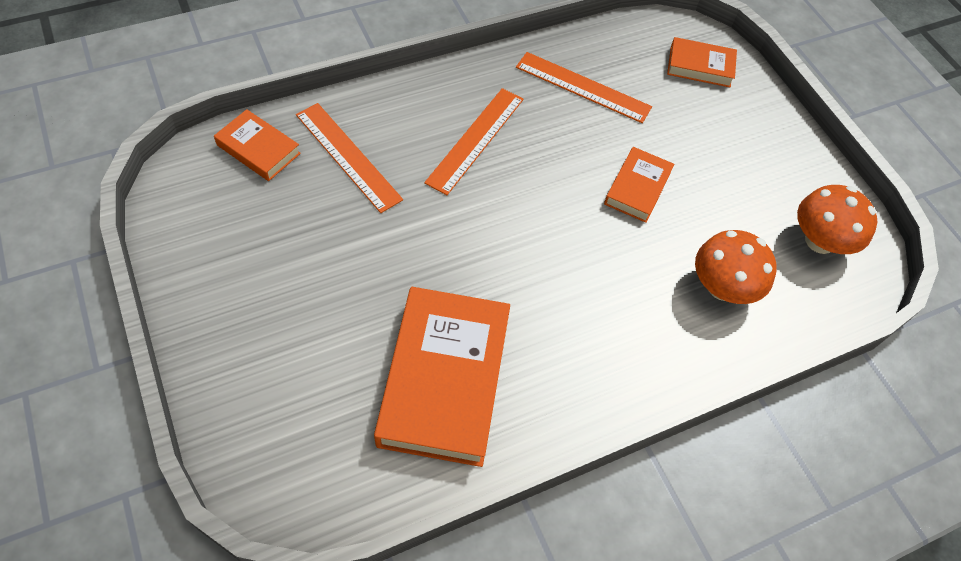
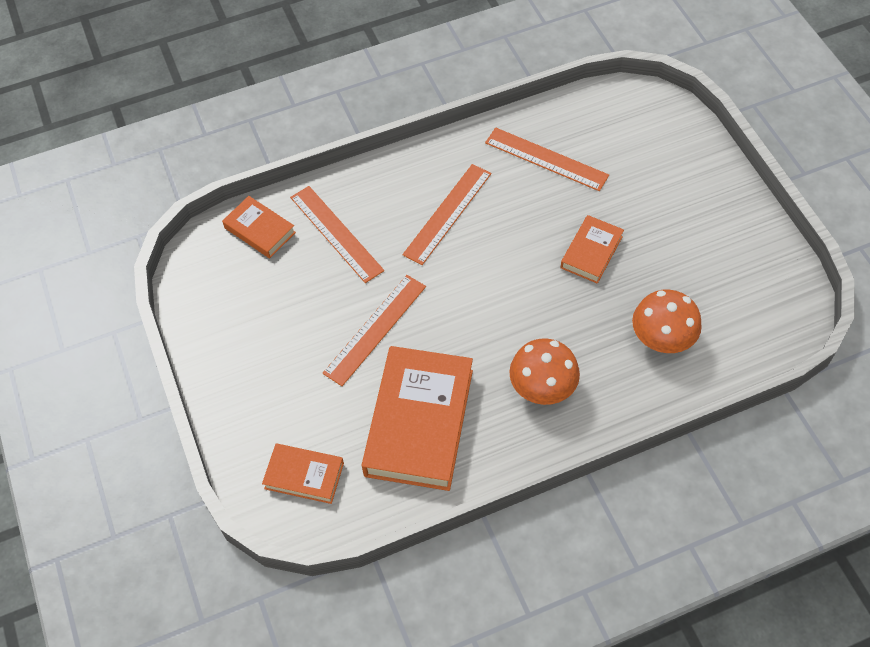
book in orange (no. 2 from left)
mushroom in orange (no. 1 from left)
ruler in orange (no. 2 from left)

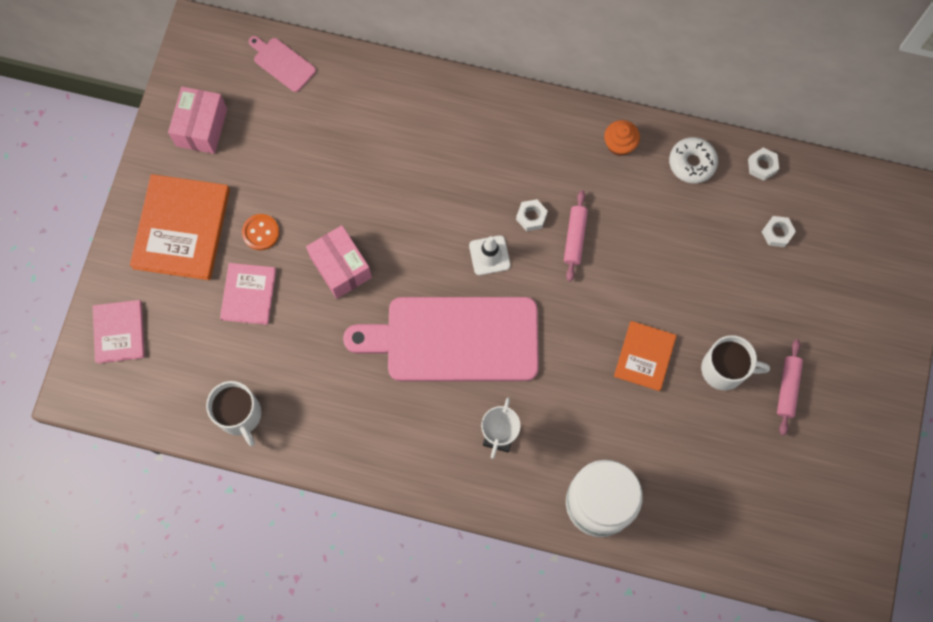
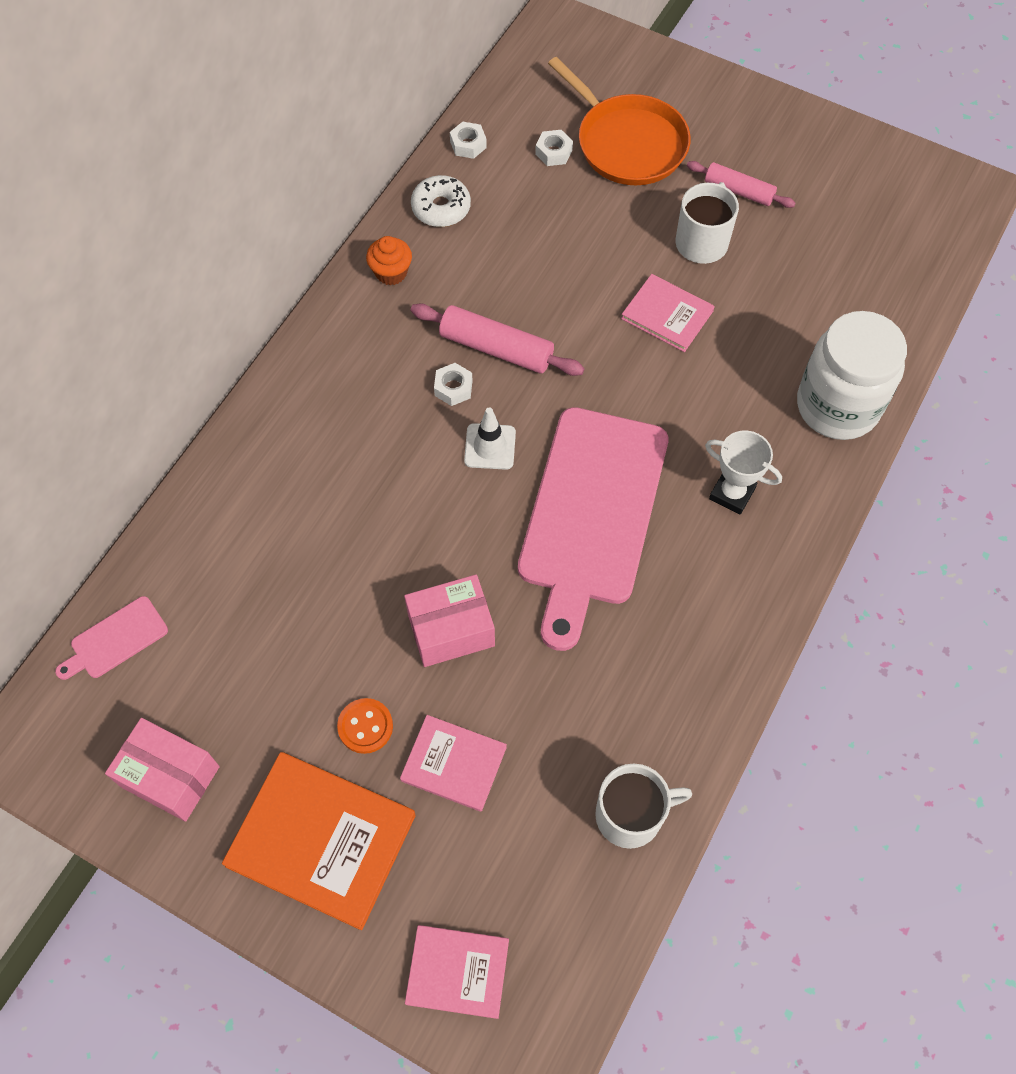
rolling pin in rose-pink (no. 1 from left)
book in rose-pink (no. 3 from left)
frying pan in orange

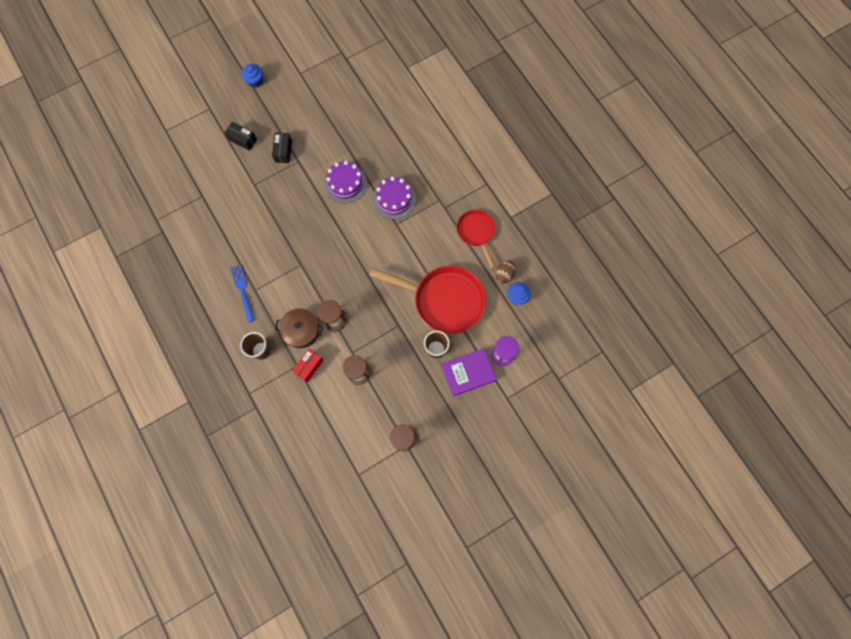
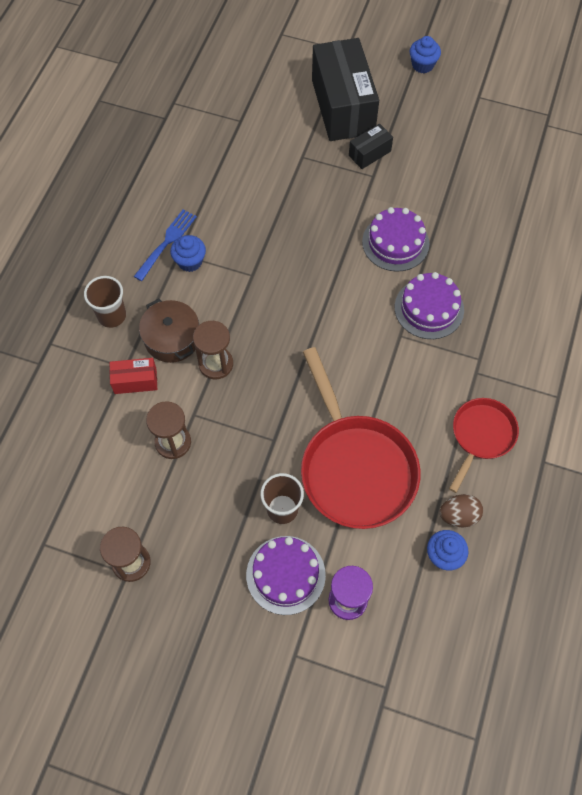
parcel in ebony (no. 1 from left)
cake in royal purple (no. 1 from left)
muffin in blue (no. 1 from left)

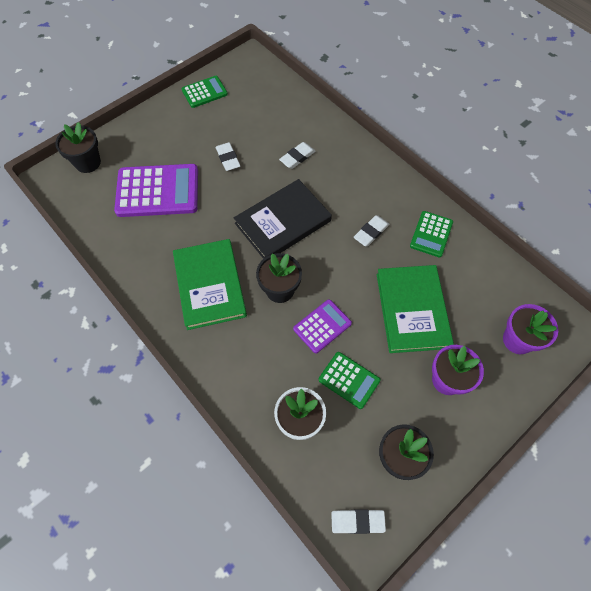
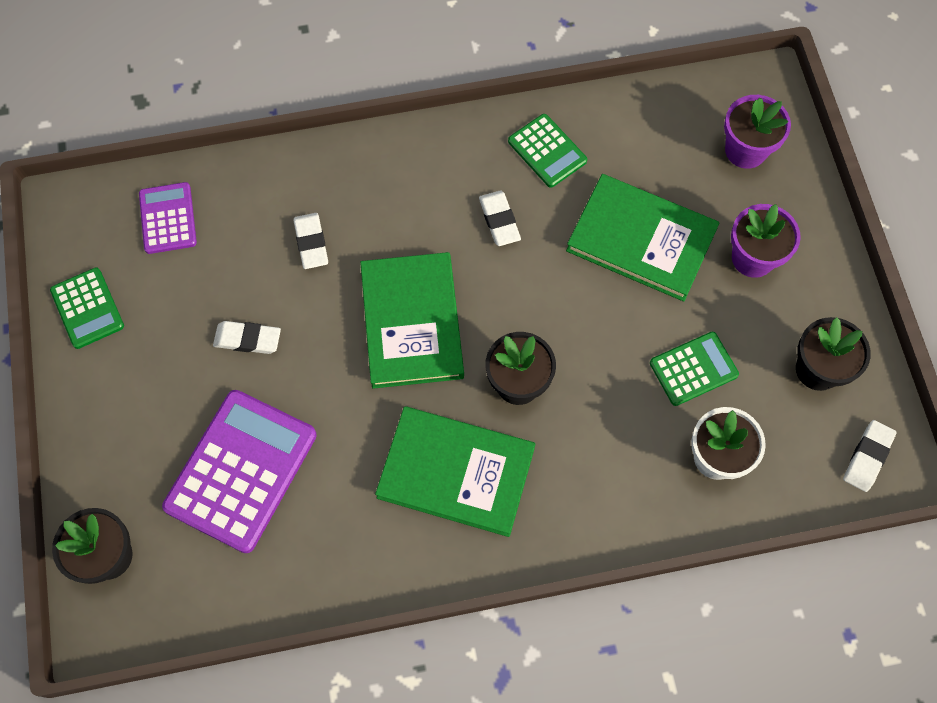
adding machine in emerald (no. 1 from left)
book in emerald (no. 1 from left)
adding machine in royal purple (no. 1 from left)

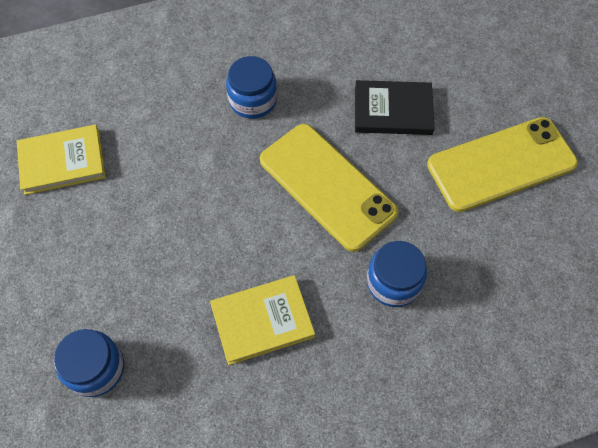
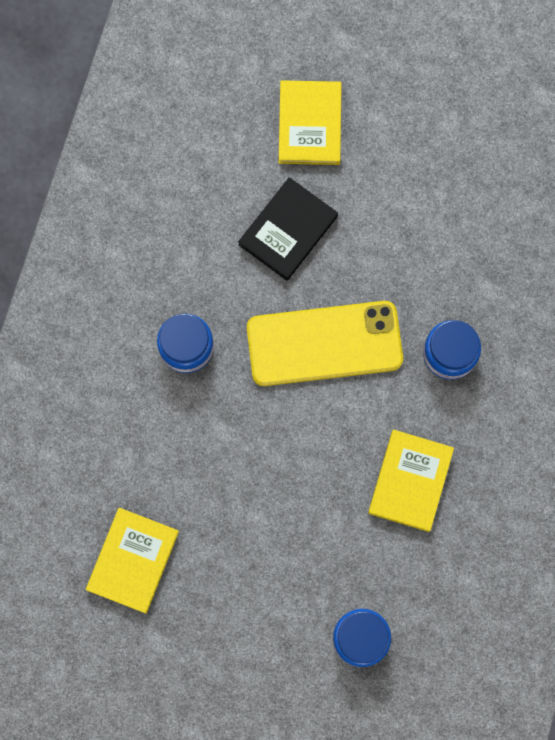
mobile phone in bright yellow (no. 2 from left in the first image)
book in bright yellow (no. 2 from left)

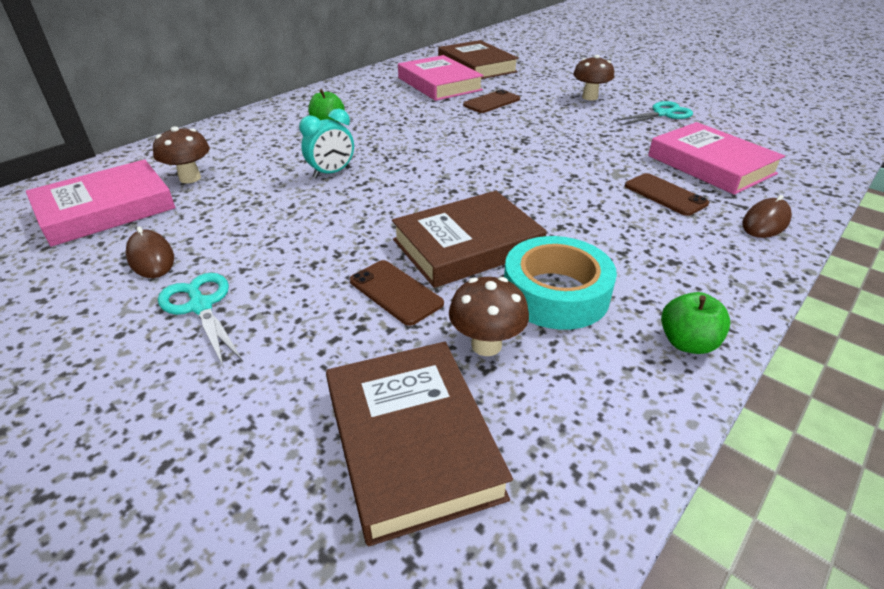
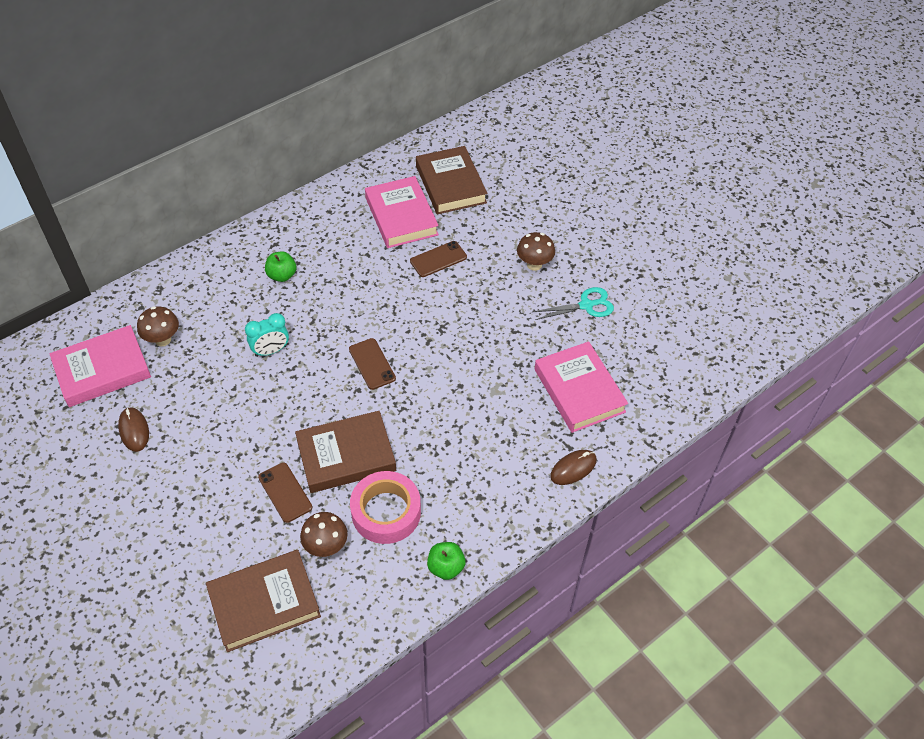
scissors in aqua (no. 1 from left in the first image)
book in dark brown (no. 1 from left)
roll of tape in rose-pink
mobile phone in dark brown (no. 2 from left)

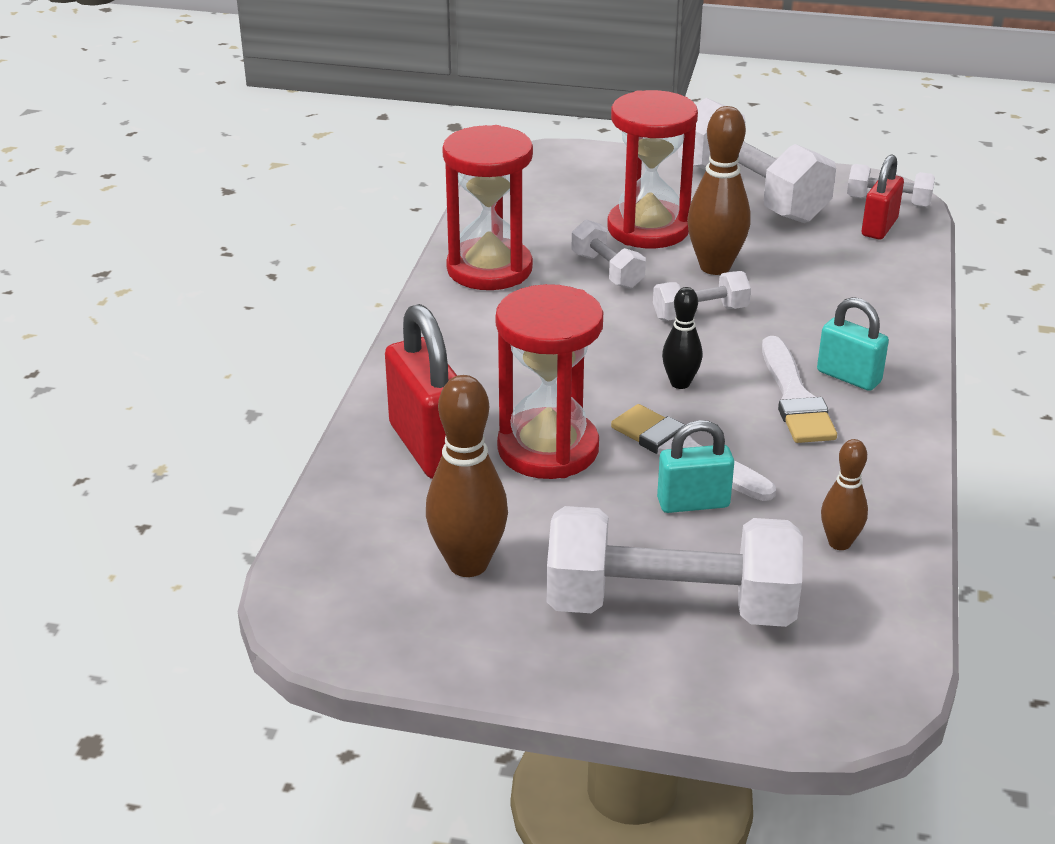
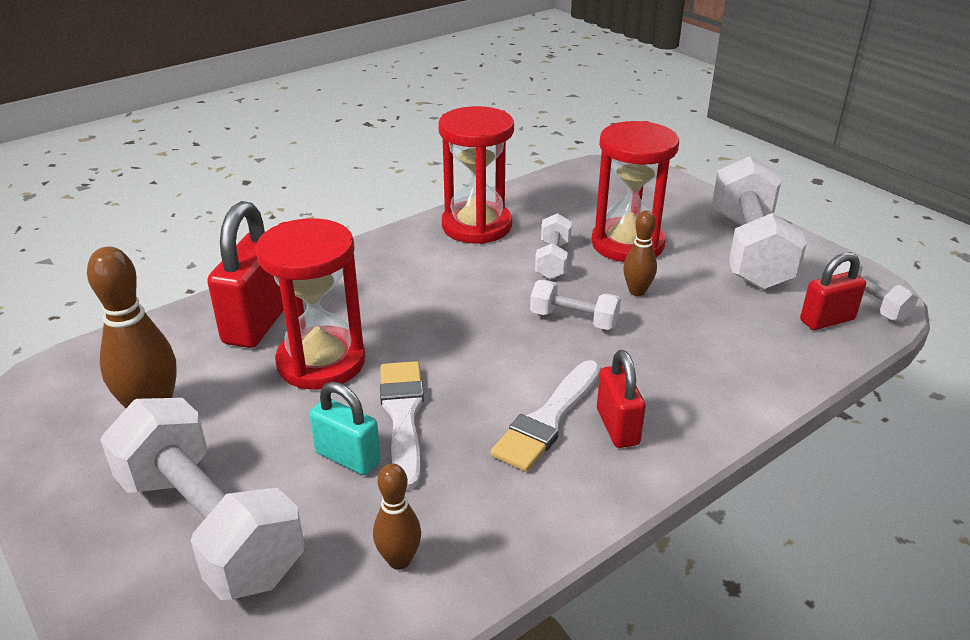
bowling pin in ebony
bowling pin in dark brown (no. 3 from left)
padlock in scarlet (no. 2 from left)

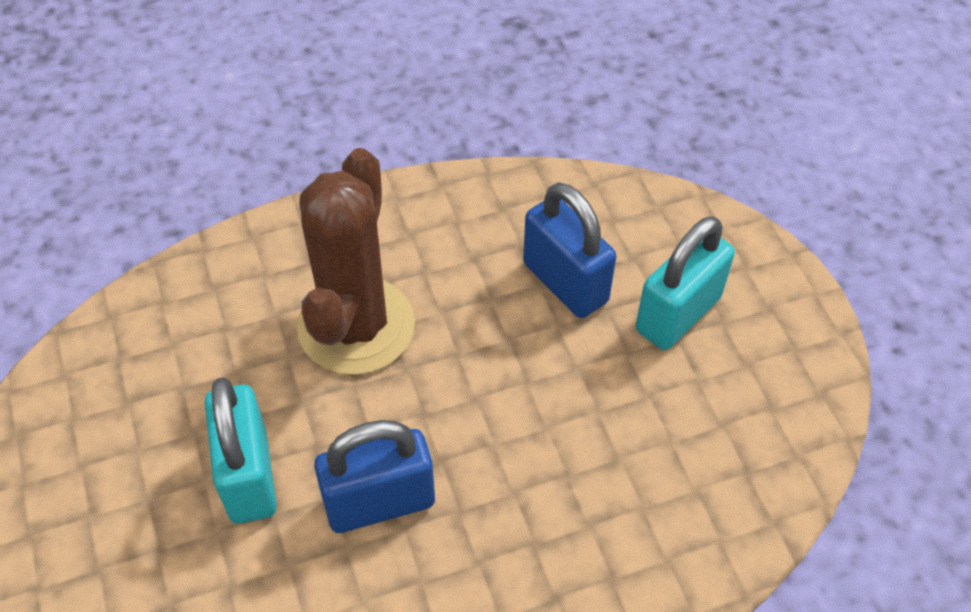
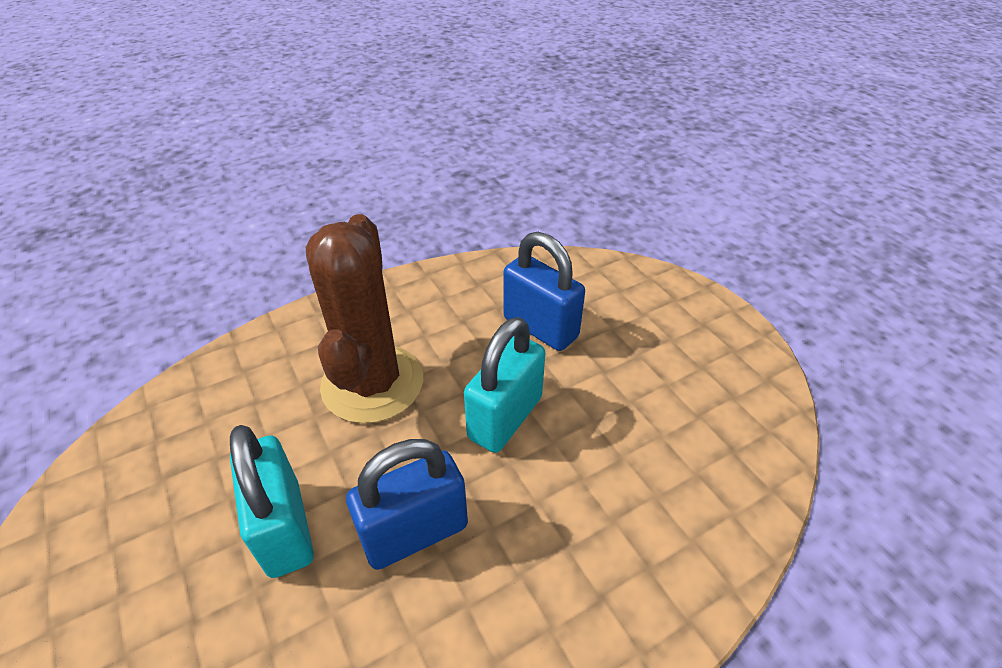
padlock in aqua (no. 2 from left)

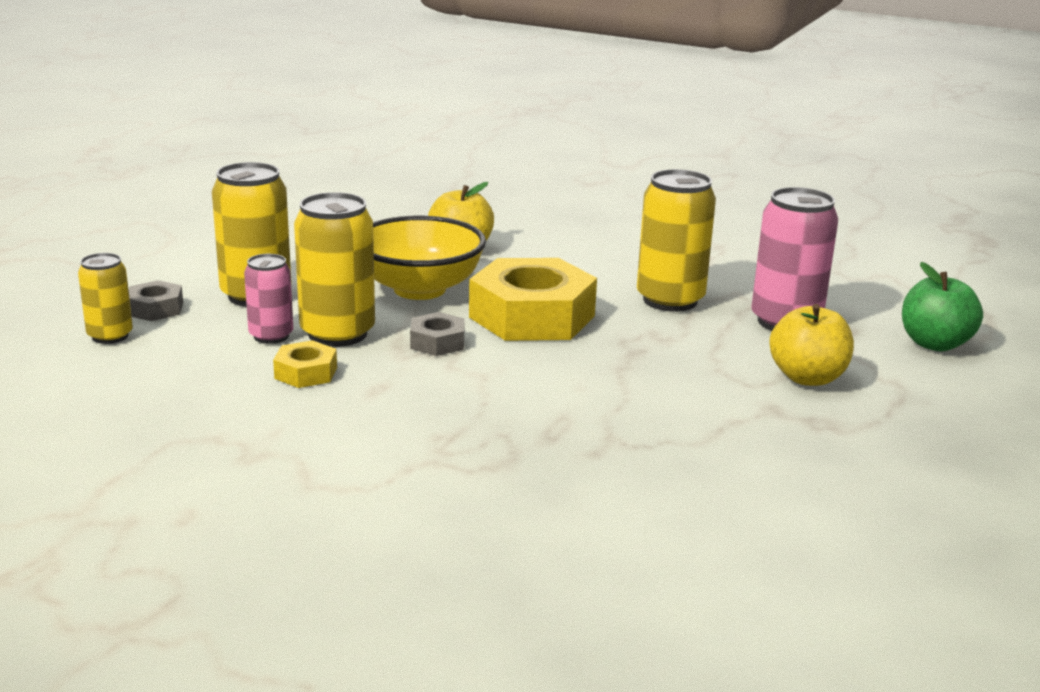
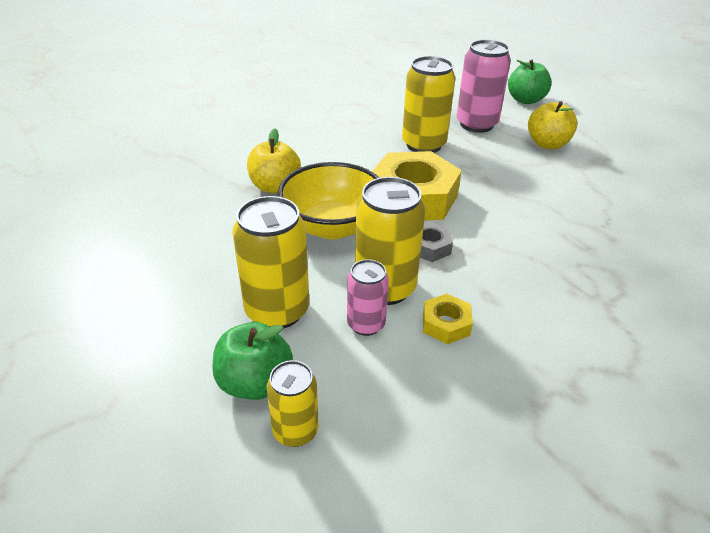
apple in emerald (no. 1 from left)

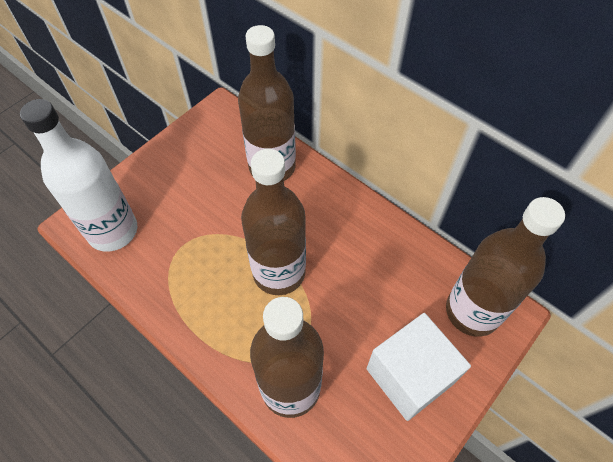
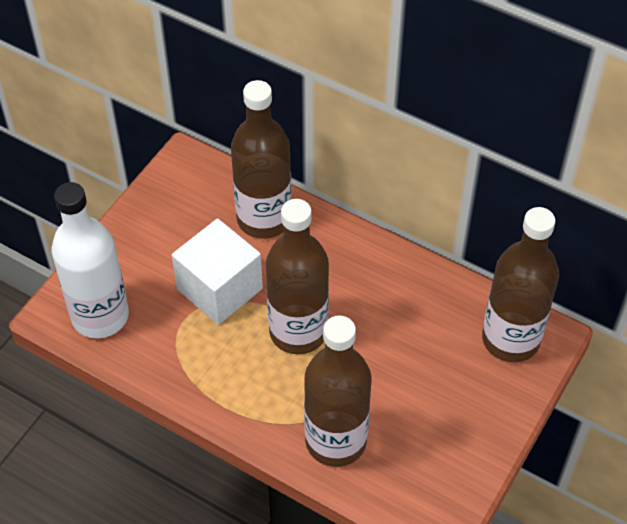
solid cube in pure white

